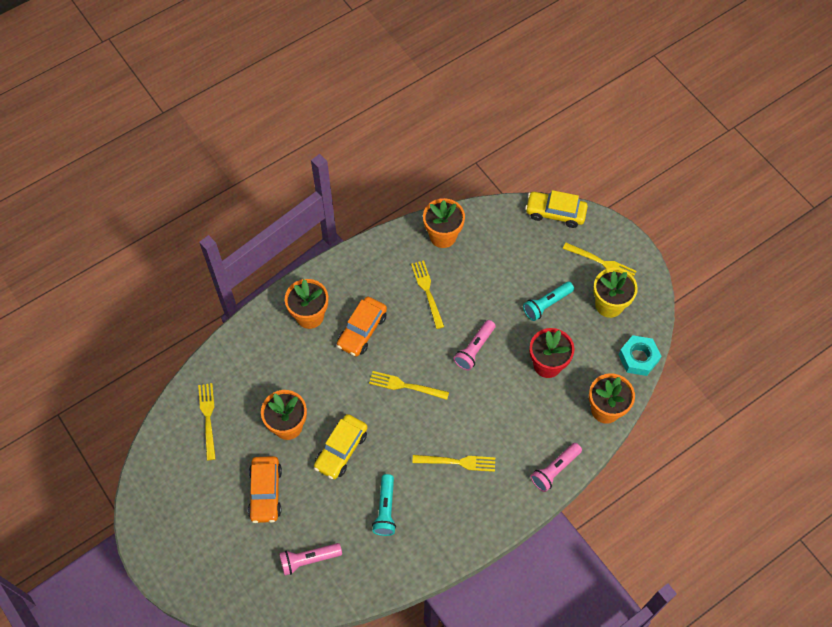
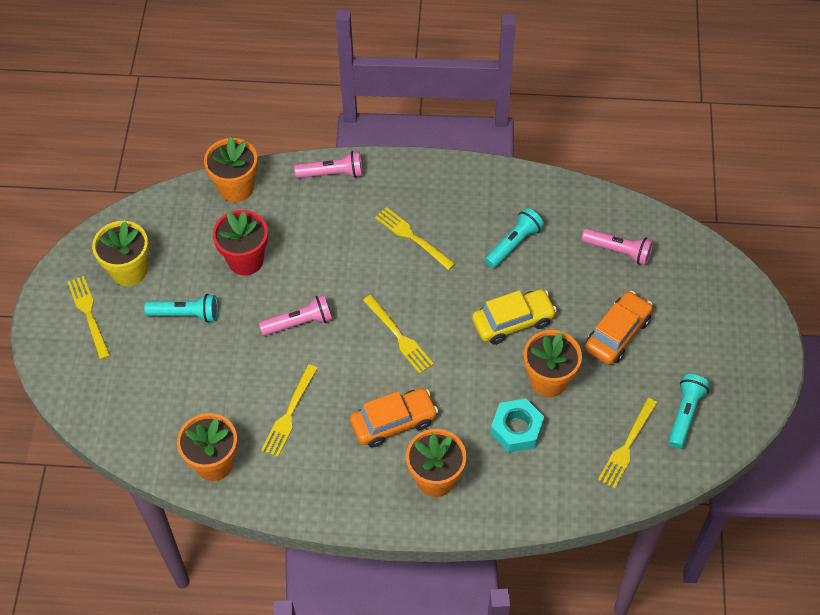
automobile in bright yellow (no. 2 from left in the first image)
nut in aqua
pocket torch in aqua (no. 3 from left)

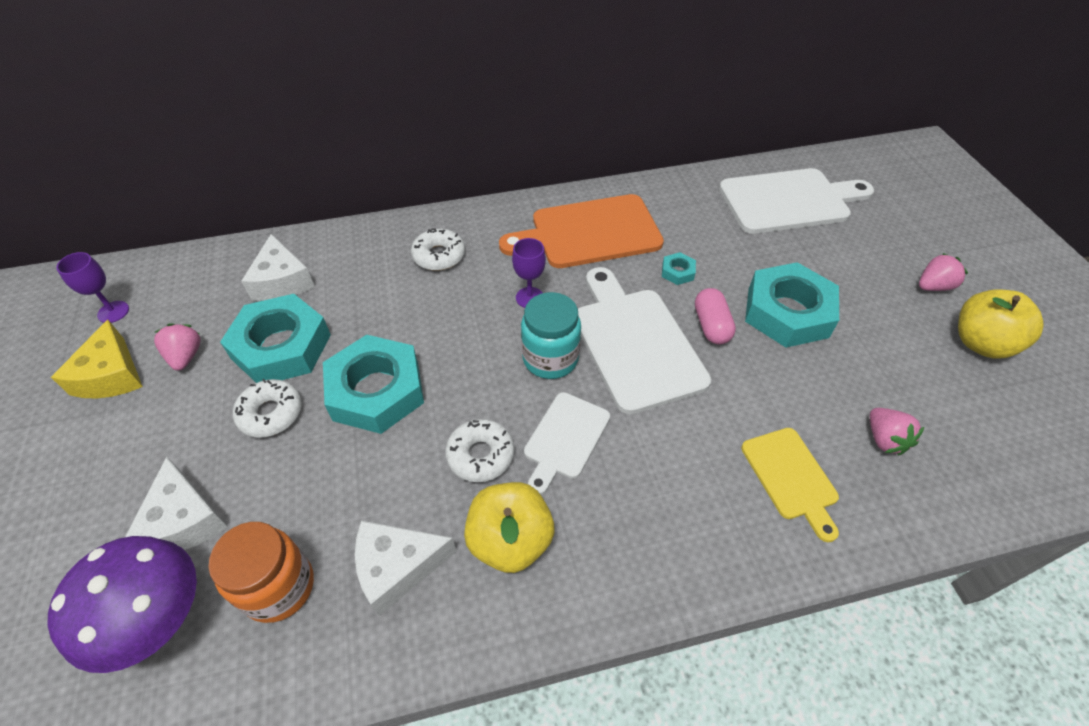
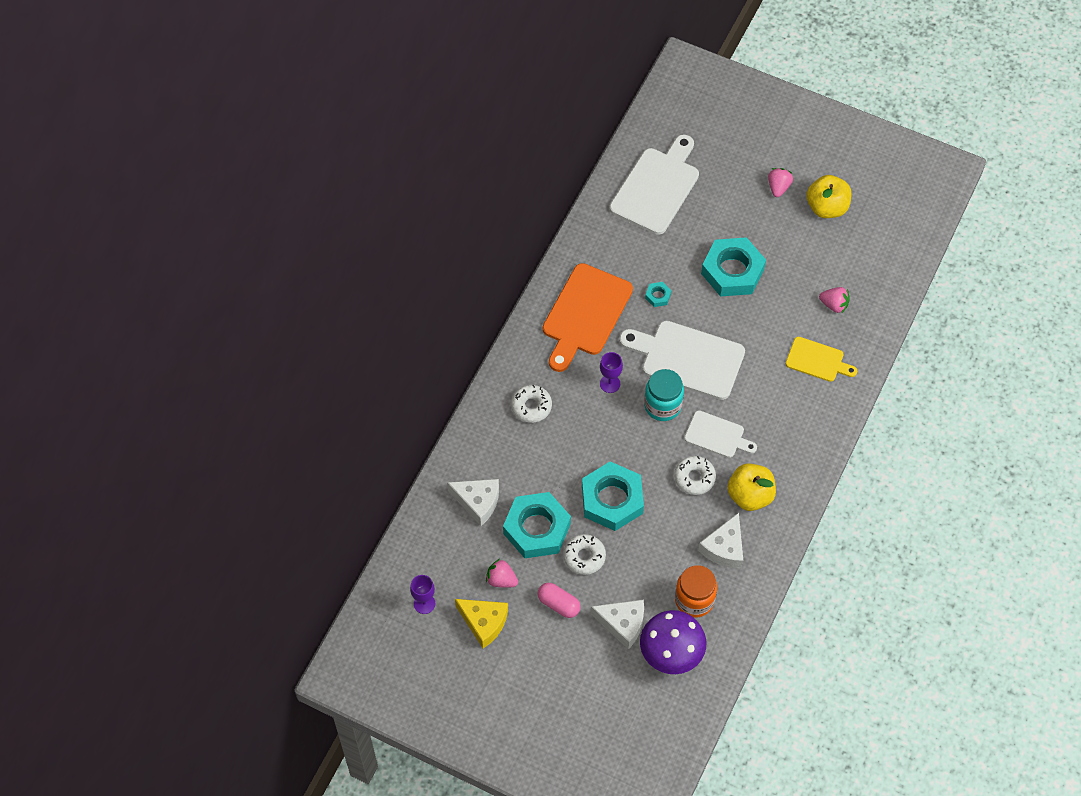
bread board in pure white (no. 3 from left)
capsule in rose-pink

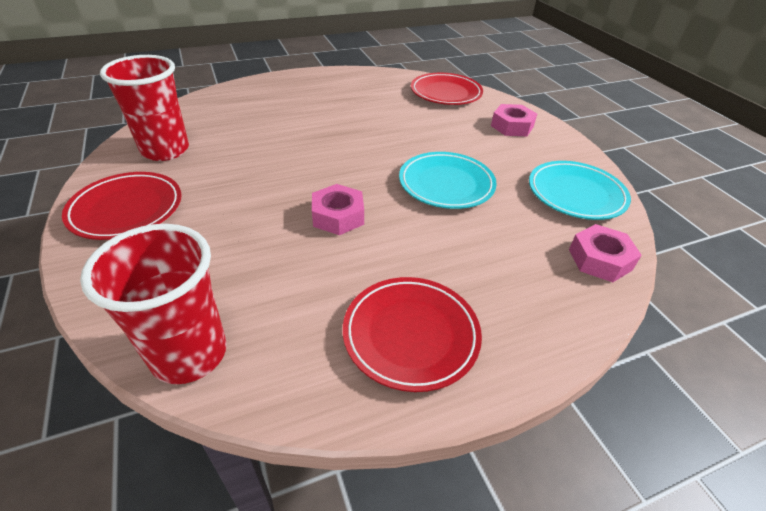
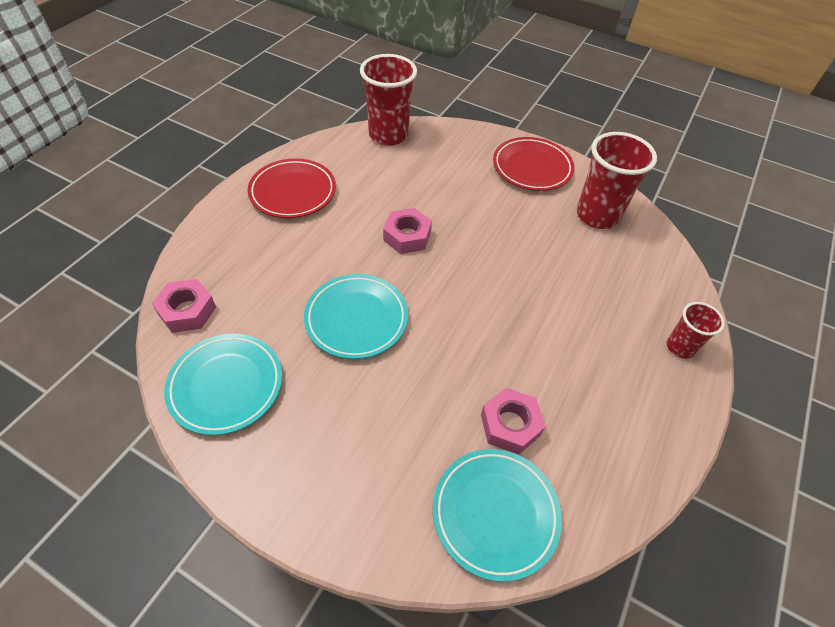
flat dish in aqua (no. 3 from left)
nut in rose-pink (no. 3 from left)
beaker in scarlet (no. 3 from left)

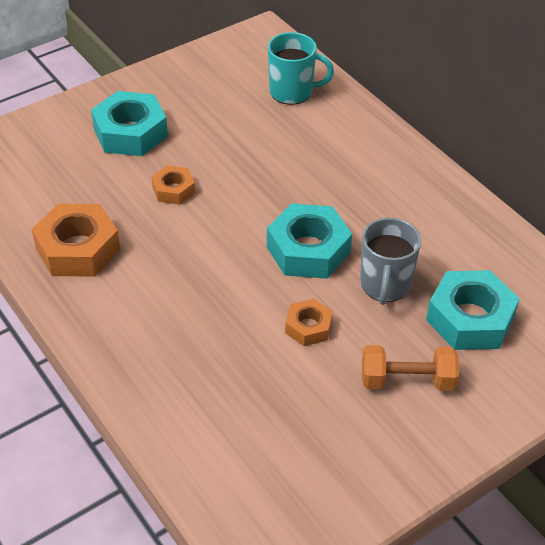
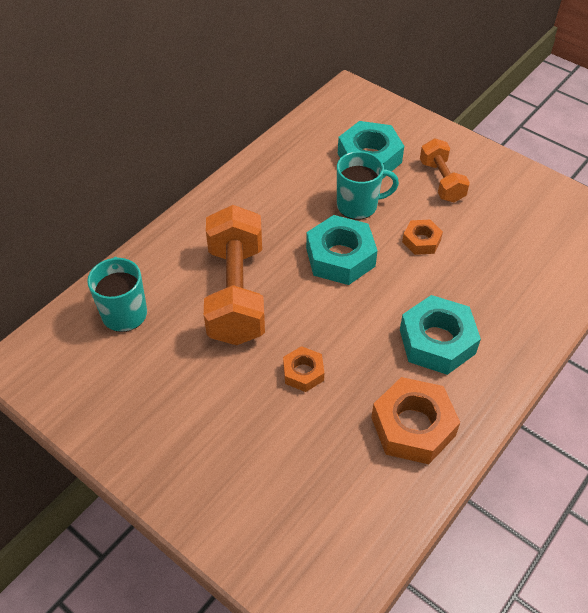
nut in aqua (no. 3 from left)
coffee mug in aqua (no. 2 from left)
free weight in orange (no. 1 from left)

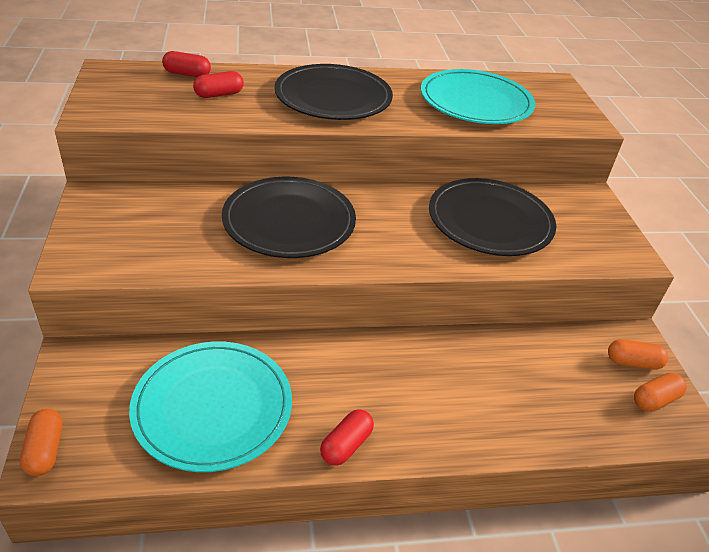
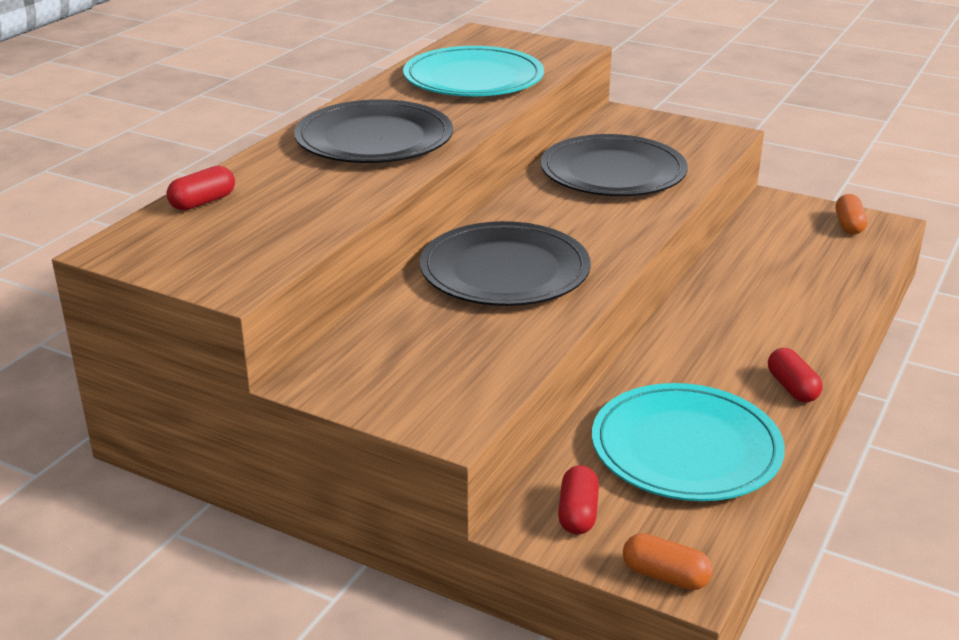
capsule in scarlet (no. 2 from left)
capsule in orange (no. 2 from left in the first image)

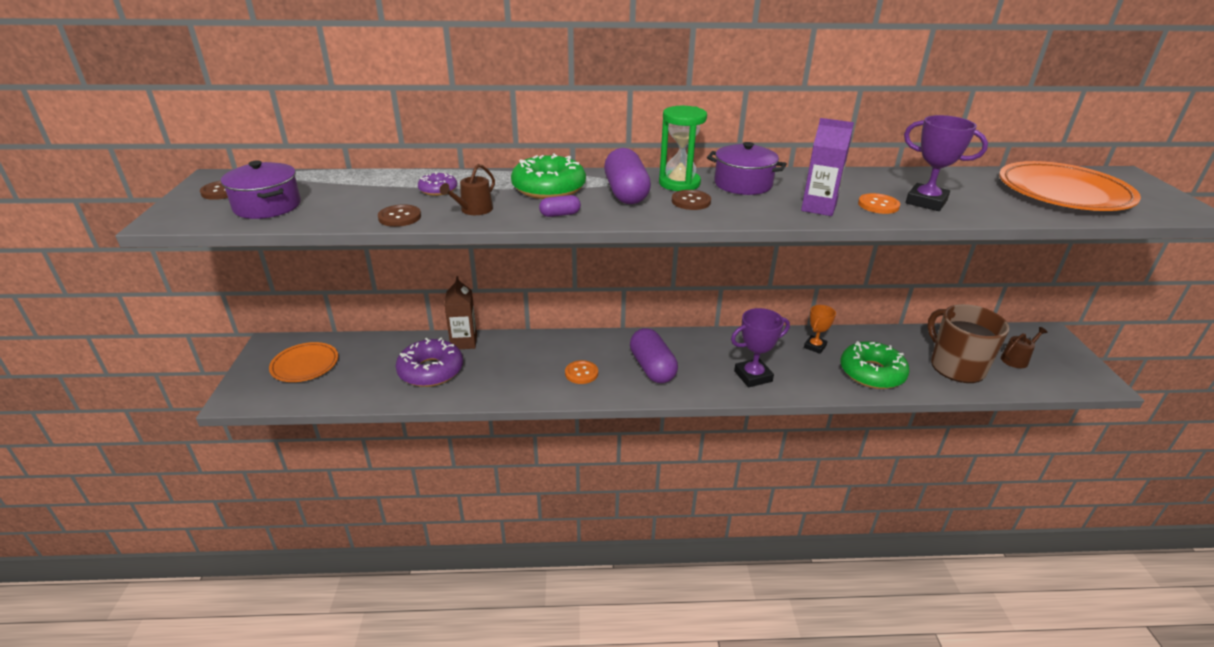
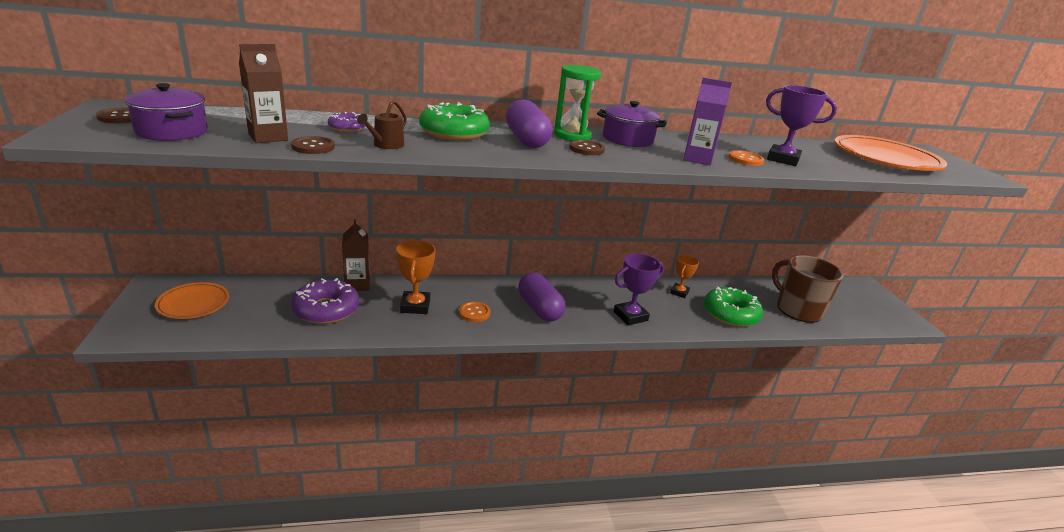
capsule in royal purple (no. 1 from left in the first image)
watering can in dark brown (no. 2 from left in the first image)
juice carton in dark brown (no. 1 from left)
prize cup in orange (no. 1 from left)

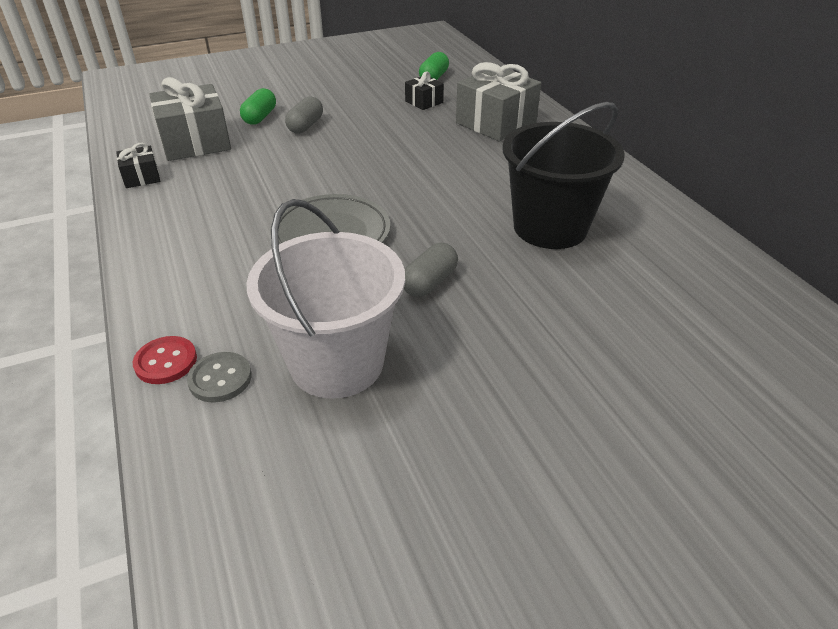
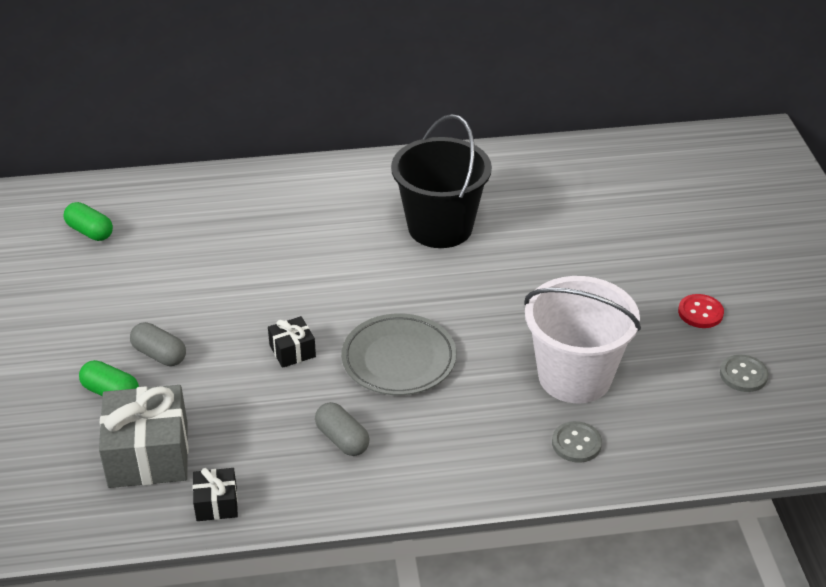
shirt button in scarlet
capsule in grey (no. 2 from left)
wrapped gift in ebony (no. 2 from left)
wrapped gift in grey (no. 2 from left in the first image)
shirt button in grey (no. 2 from left)

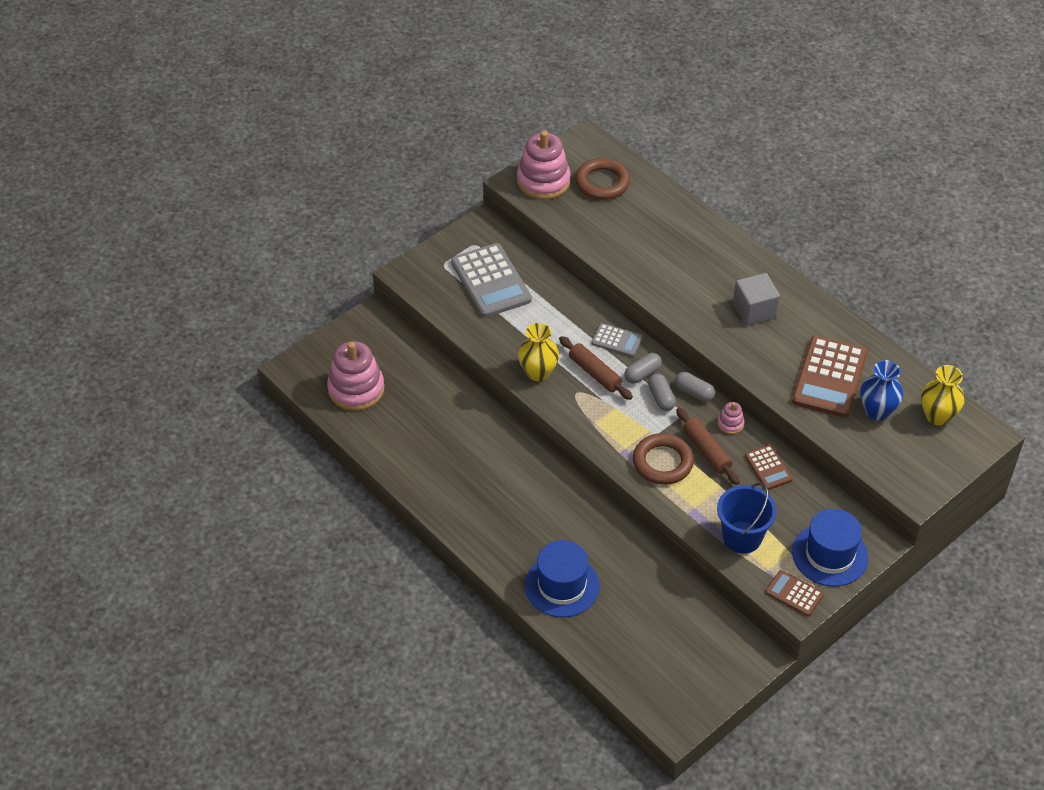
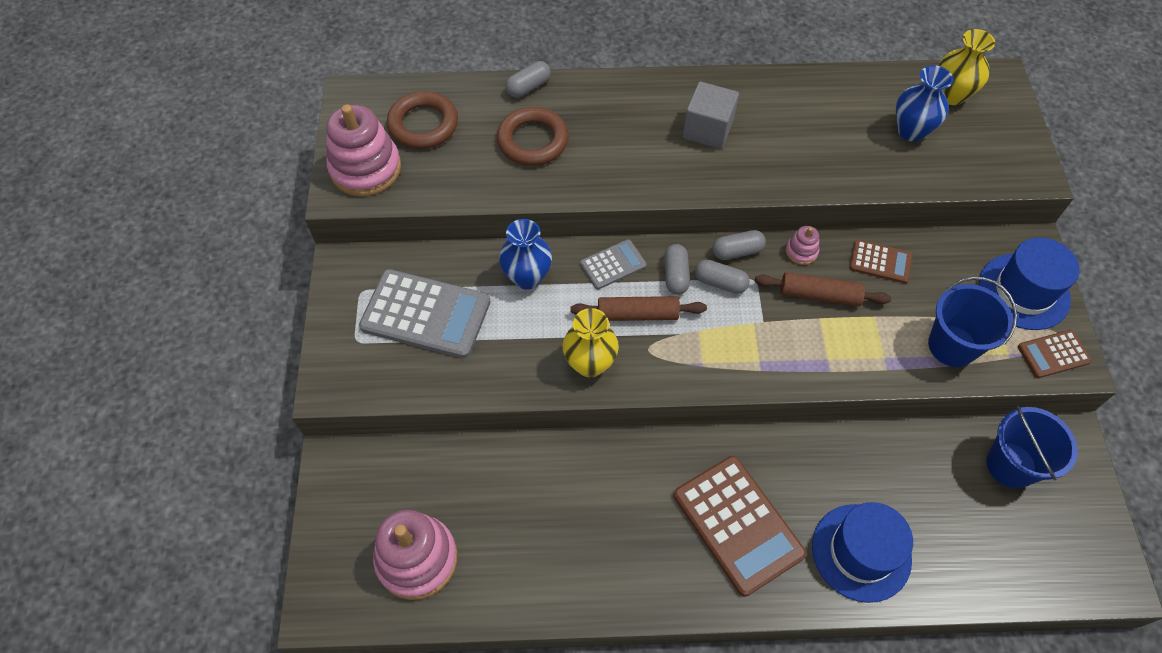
hoop in dark brown (no. 2 from left)
adding machine in dark brown (no. 1 from left)
vase in blue (no. 1 from left)
capsule in grey (no. 1 from left)
pail in blue (no. 2 from left)

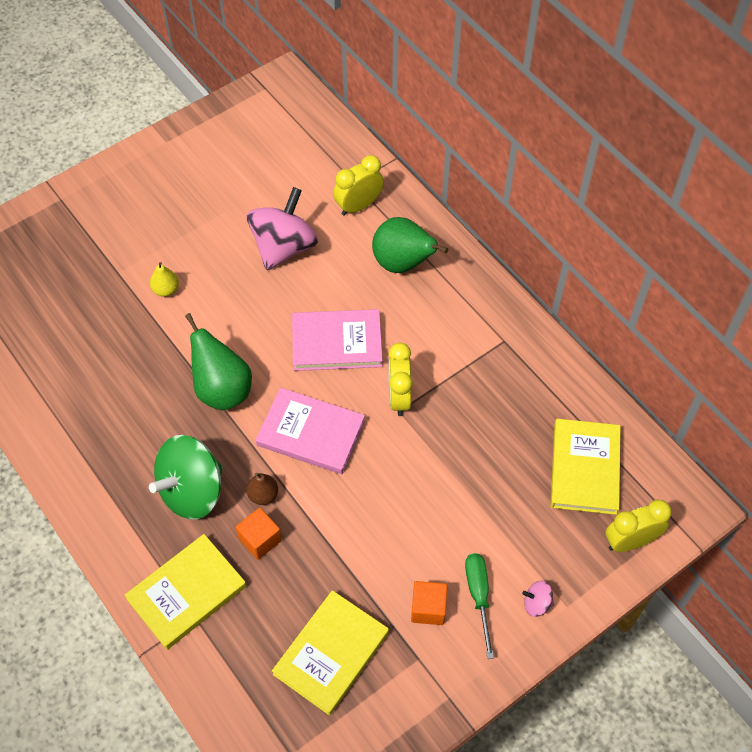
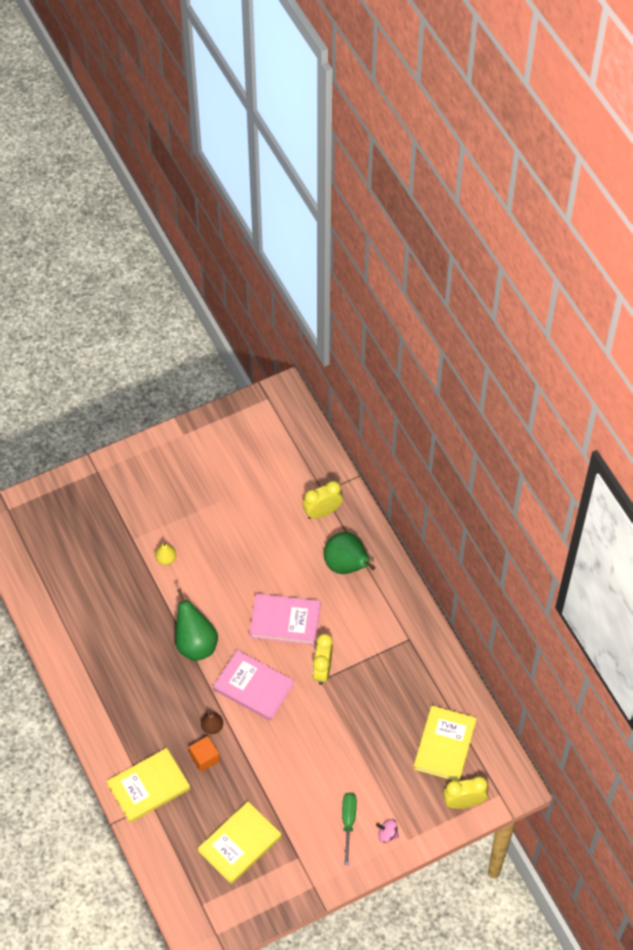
whirligig in emerald
whirligig in rose-pink (no. 1 from left in the first image)
solid cube in orange (no. 2 from left in the first image)

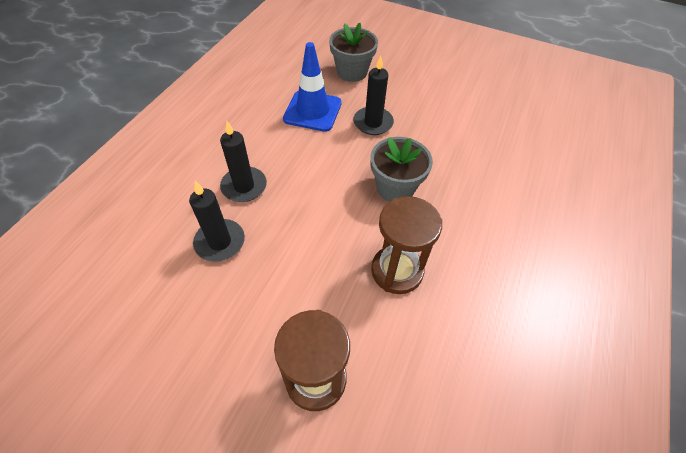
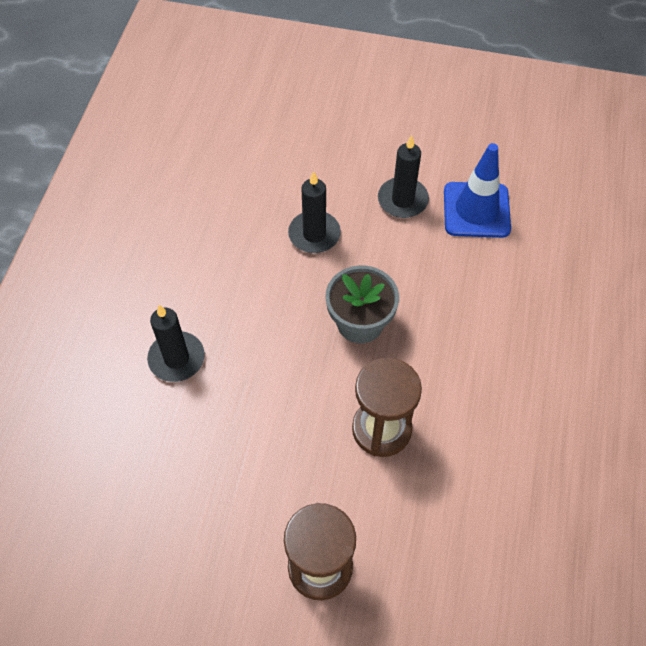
pillar candle in ebony (no. 3 from left)
safety cone in blue
flower pot in grey (no. 1 from left in the first image)

